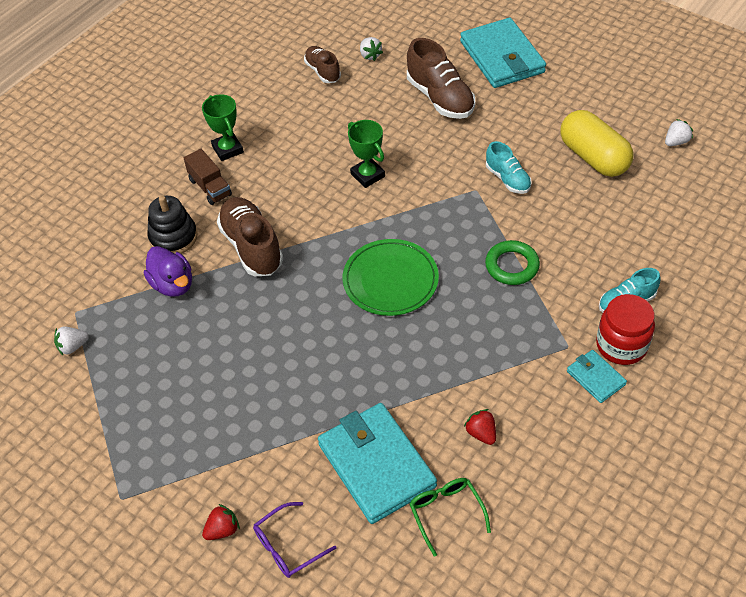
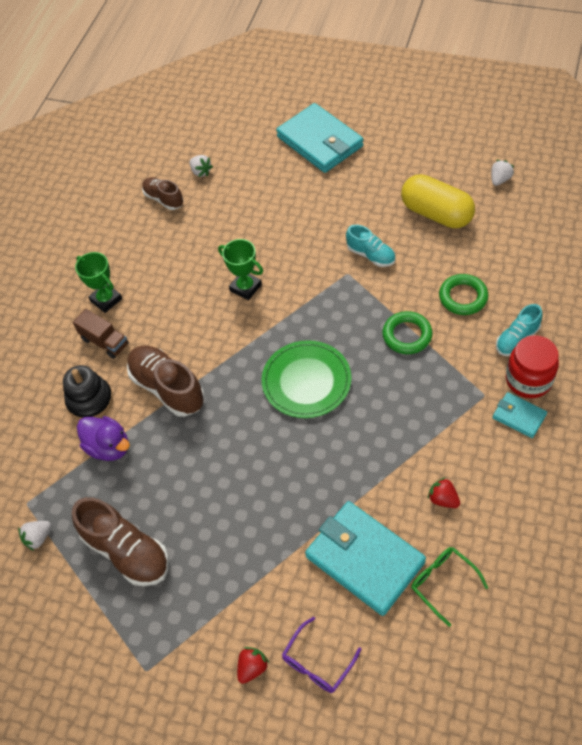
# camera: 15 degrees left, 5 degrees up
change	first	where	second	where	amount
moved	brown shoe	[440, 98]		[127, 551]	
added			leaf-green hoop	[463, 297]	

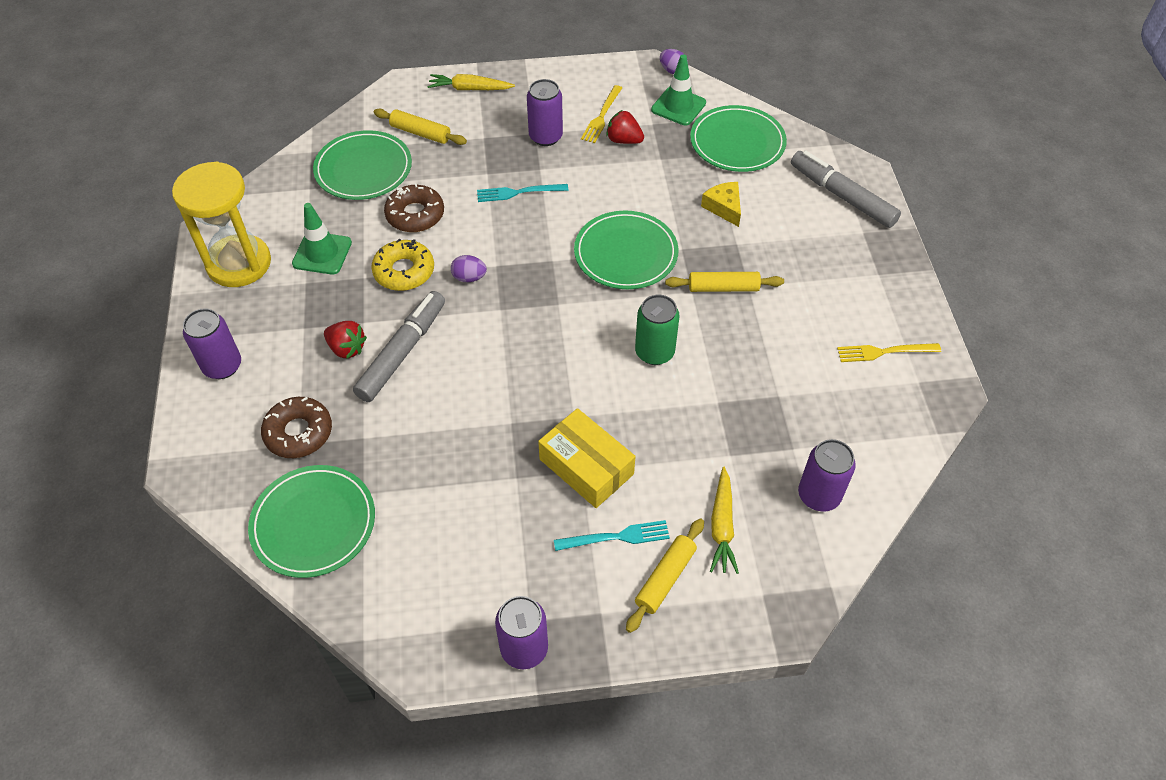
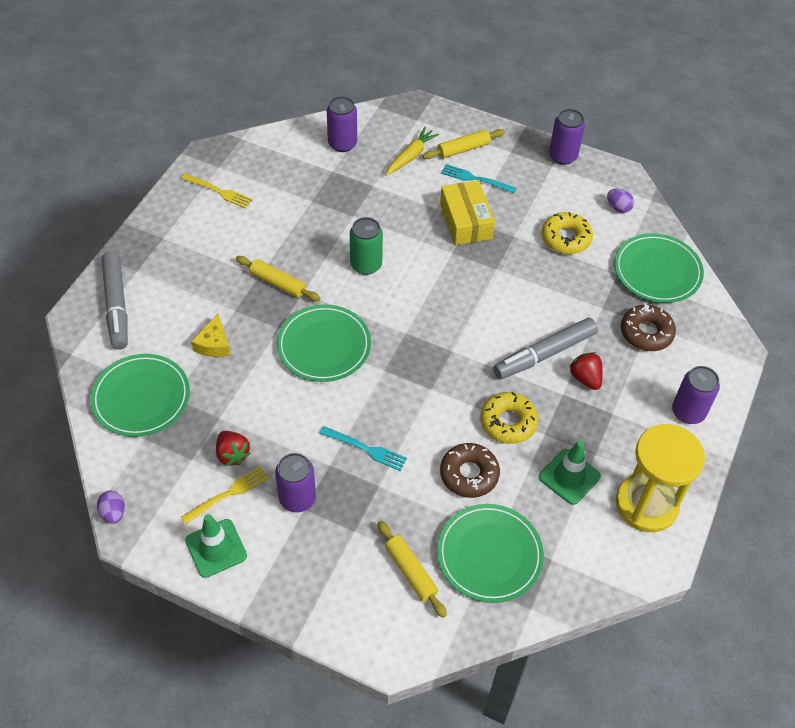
# camera: 150 degrees left, 0 degrees up
change	first	where	second	where	amount
removed	golden carrot	[470, 89]			
moved	violet egg	[469, 277]		[618, 208]	
moved	leaf-green traffic cone	[678, 106]		[216, 548]	
added			golden donut	[566, 238]	

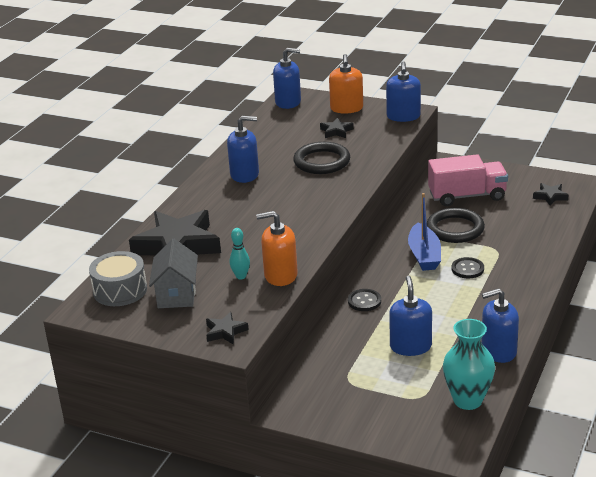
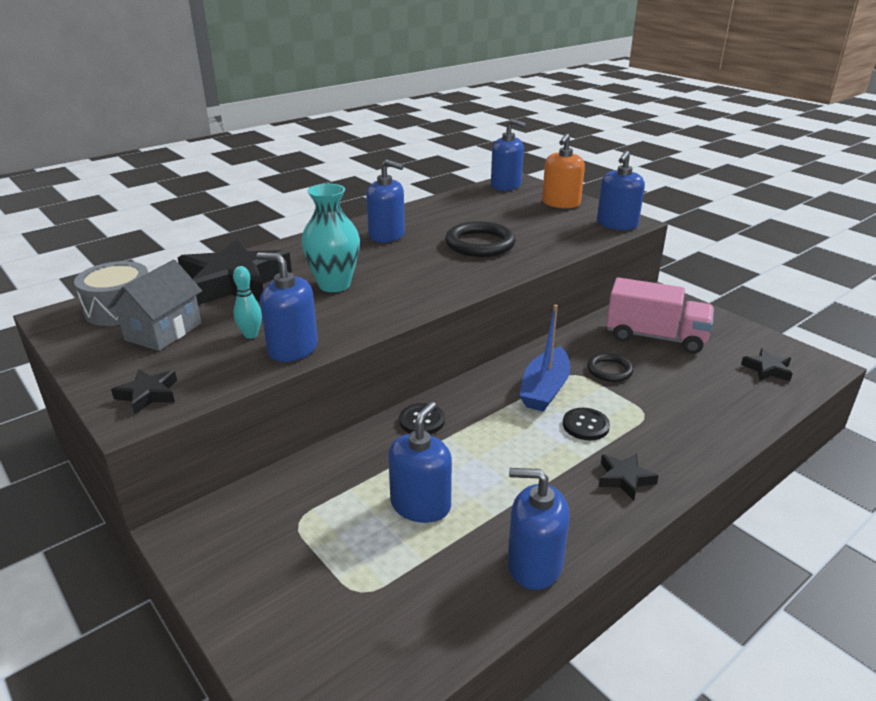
# camera: 25 degrees right, 0 degrees up
change	first	where	second	where	amount
recoloured	orange soap dispenser	[280, 275]	cobalt soap dispenser	[293, 348]	
moved	black five-pointed star	[336, 131]		[624, 479]	
resized	black hoop	[455, 229]		[609, 370]	x0.58
moved	teal tall vase	[467, 400]		[334, 285]	

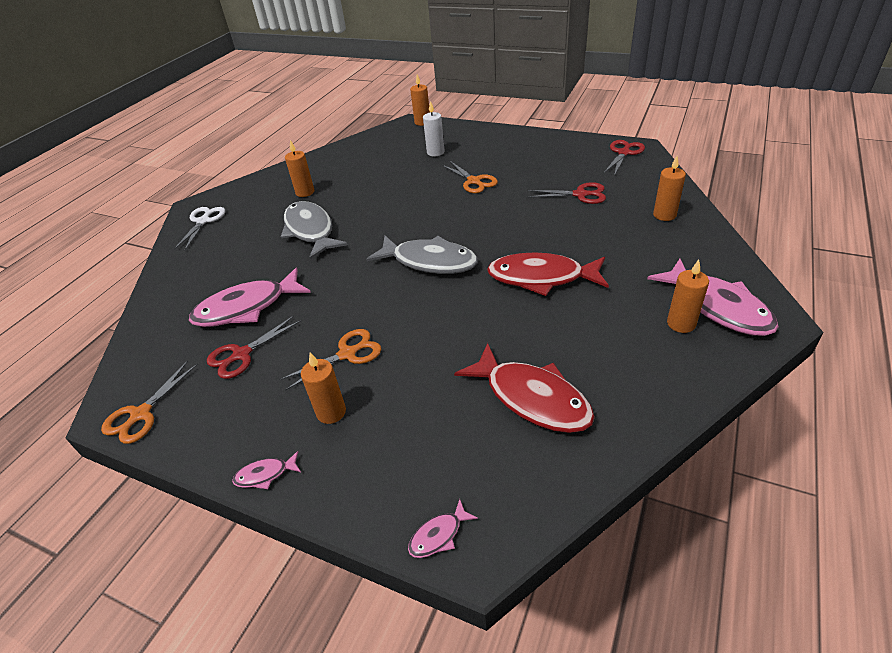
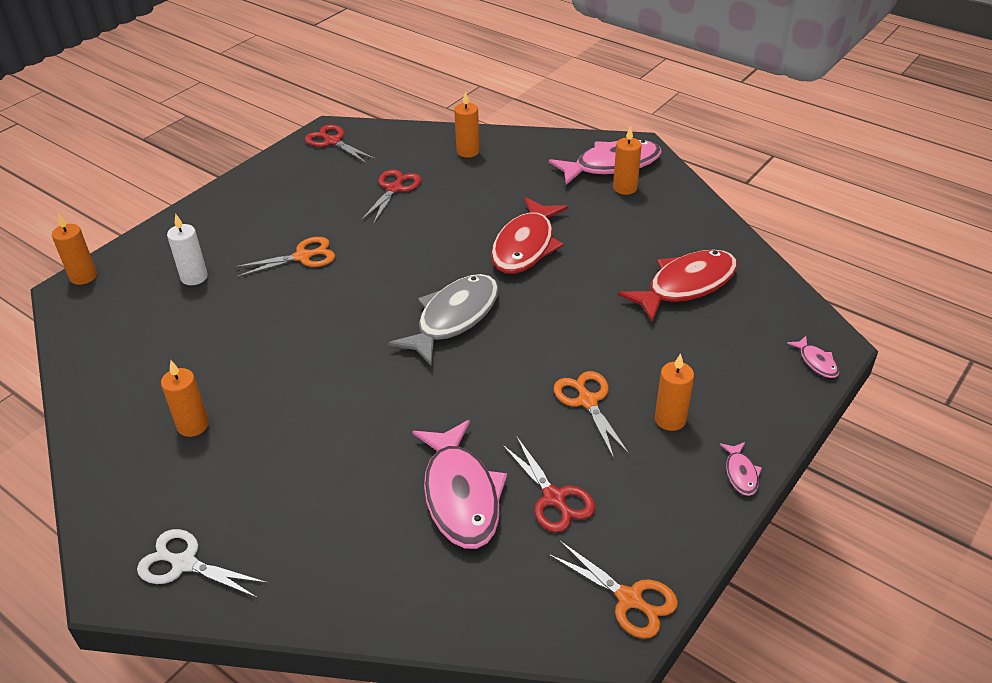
# camera: 80 degrees left, 0 degrees up
change	first	where	second	where	amount
removed	grey toy fish	[310, 231]			

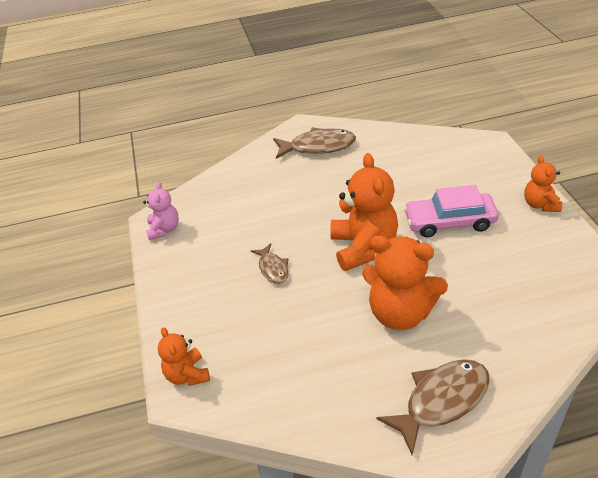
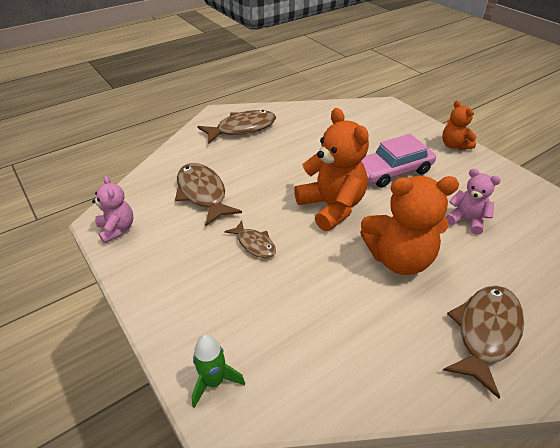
# camera: 25 degrees left, 0 degrees up
change	first	where	second	where	amount
replaced	orange teddy	[187, 375]	leaf-green spaceship	[214, 381]	
added			brown toy fish	[202, 194]	
added			rosy teddy	[466, 220]	

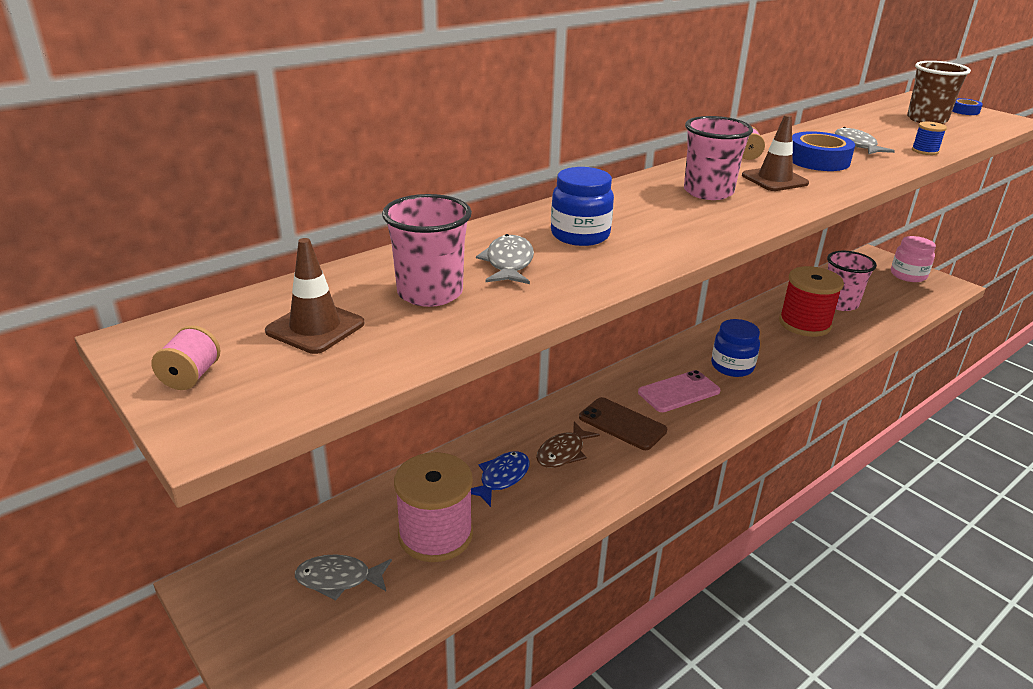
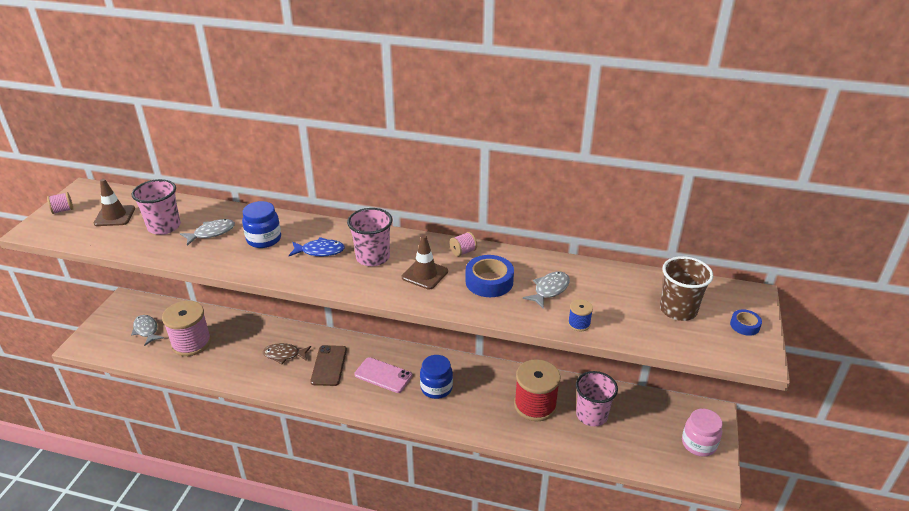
# camera: 55 degrees right, 5 degrees up
change	first	where	second	where	amount
moved	cobalt toy fish	[501, 478]		[320, 251]	

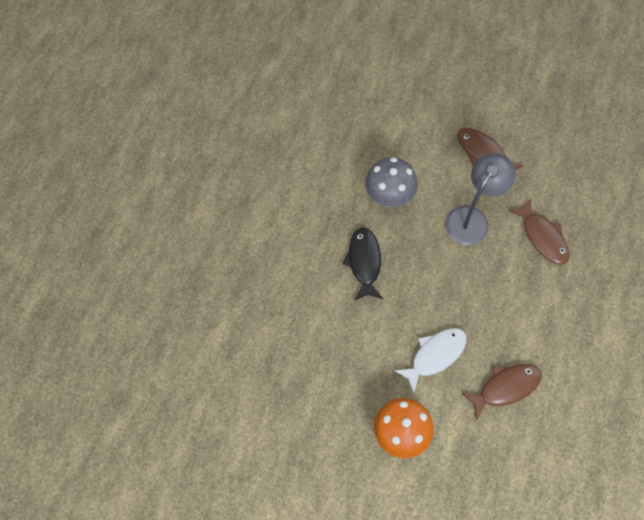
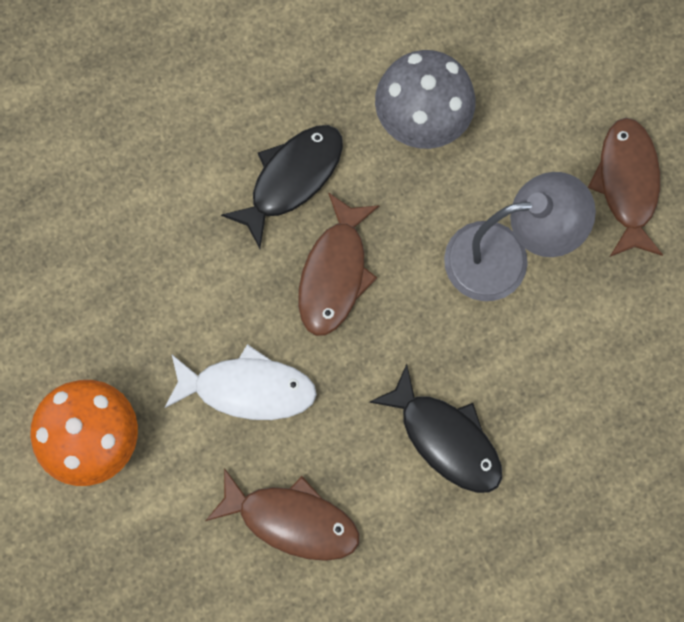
# camera: 45 degrees right, 10 degrees up
change	first	where	second	where	amount
moved	brown toy fish	[542, 237]		[334, 273]	
added			black toy fish	[445, 438]	

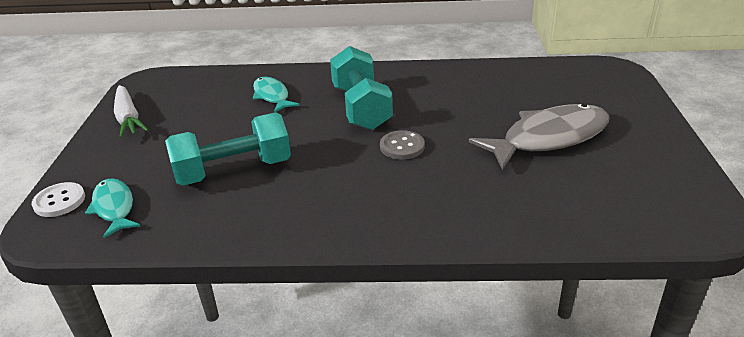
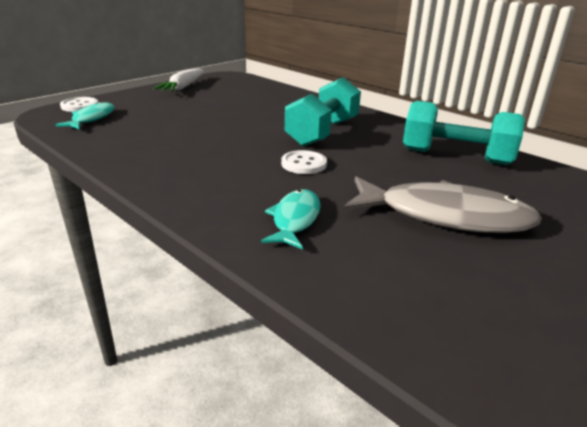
# camera: 40 degrees right, 5 degrees down
change	first	where	second	where	amount
moved	teal hand weight	[233, 171]		[455, 157]	
moved	teal toy fish	[272, 96]		[295, 219]	
recoloured	grey sewing button	[402, 146]	pure white sewing button	[303, 164]	

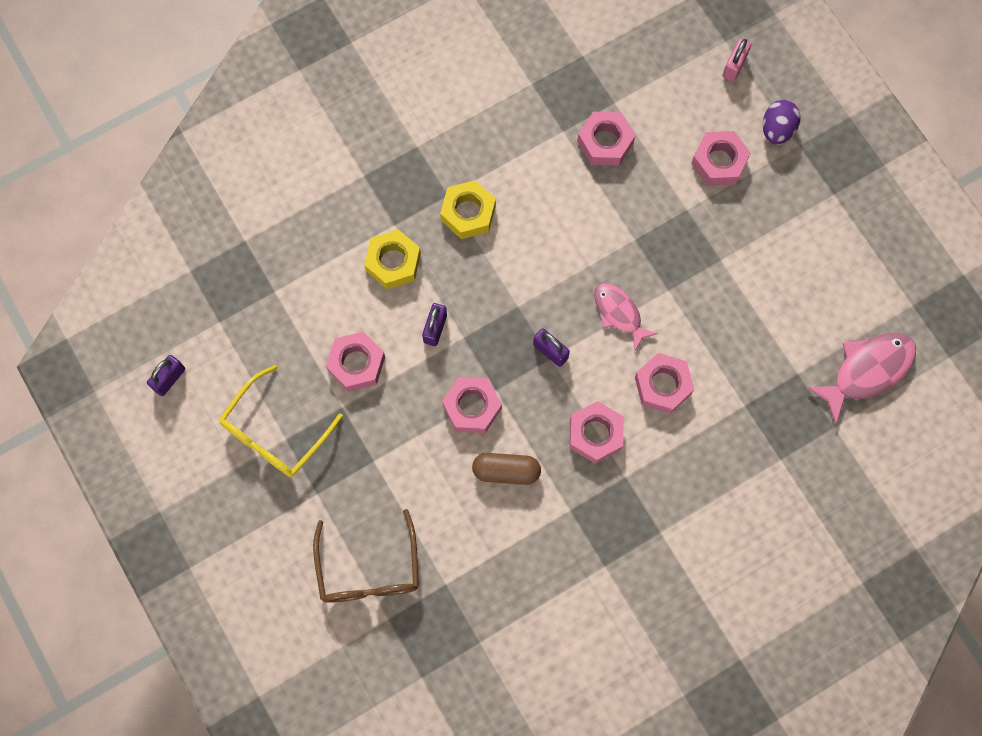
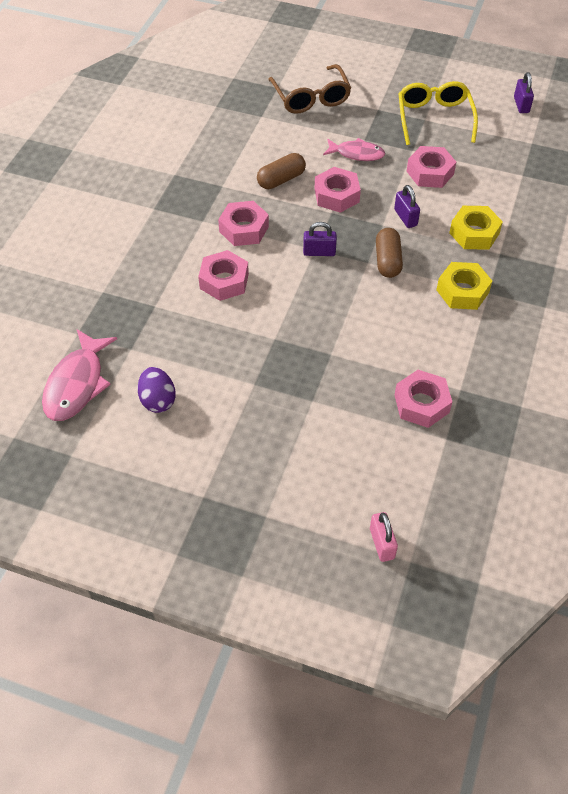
# camera: 140 degrees right, 20 degrees down
change	first	where	second	where	amount
turned	brown glasses	[369, 570]		[311, 98]	150 degrees counterclockwise
moved	rosy toy fish	[619, 313]		[357, 154]	
removed	rosy hexagon nut	[719, 162]			
moved	violet egg	[777, 130]		[158, 400]	
added			brown pill shape	[388, 261]	

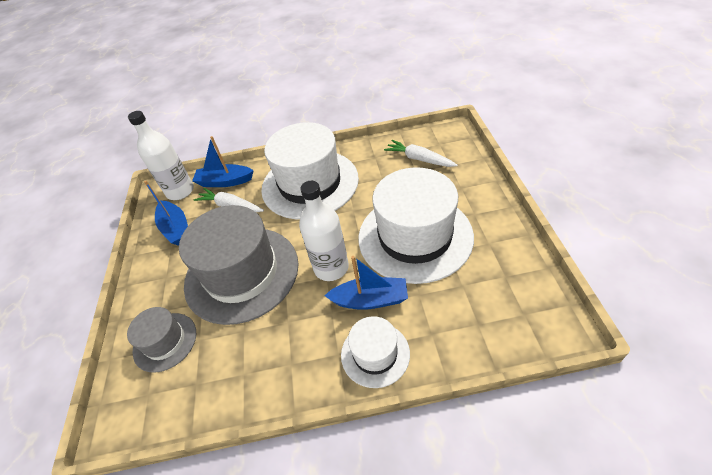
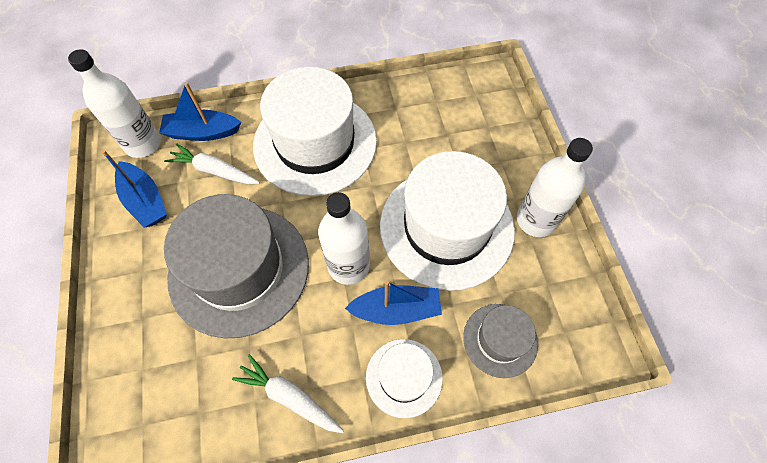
# camera: 10 degrees left, 15 degrees up
change	first	where	second	where	amount
moved	grey hat	[165, 341]		[500, 340]	
moved	pure white carrot	[419, 159]		[289, 397]	
added			pure white drink bottle	[535, 220]	

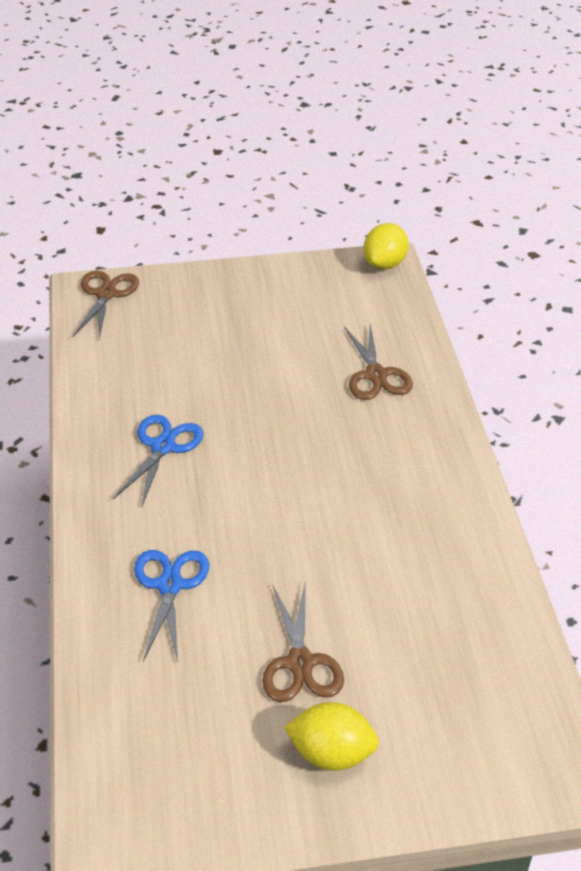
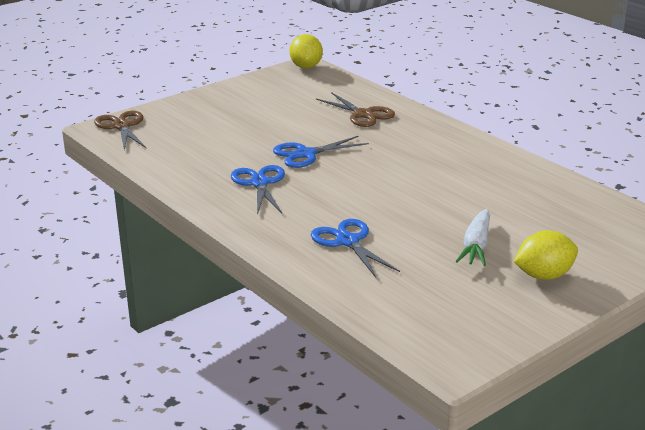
# camera: 30 degrees left, 15 degrees down
change	first	where	second	where	amount
replaced	brown pair of scissors	[300, 663]	pure white carrot	[476, 246]	
added			cobalt pair of scissors	[306, 154]	

